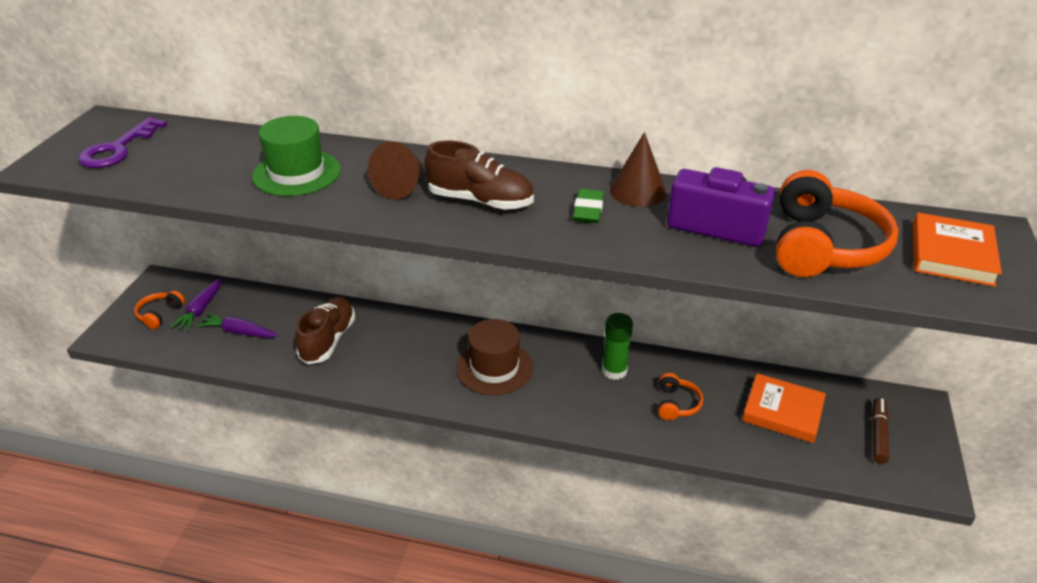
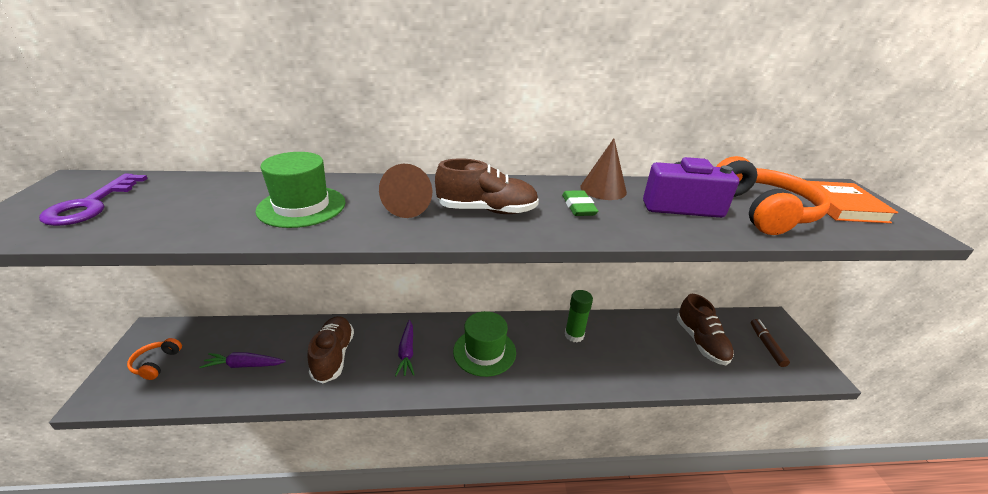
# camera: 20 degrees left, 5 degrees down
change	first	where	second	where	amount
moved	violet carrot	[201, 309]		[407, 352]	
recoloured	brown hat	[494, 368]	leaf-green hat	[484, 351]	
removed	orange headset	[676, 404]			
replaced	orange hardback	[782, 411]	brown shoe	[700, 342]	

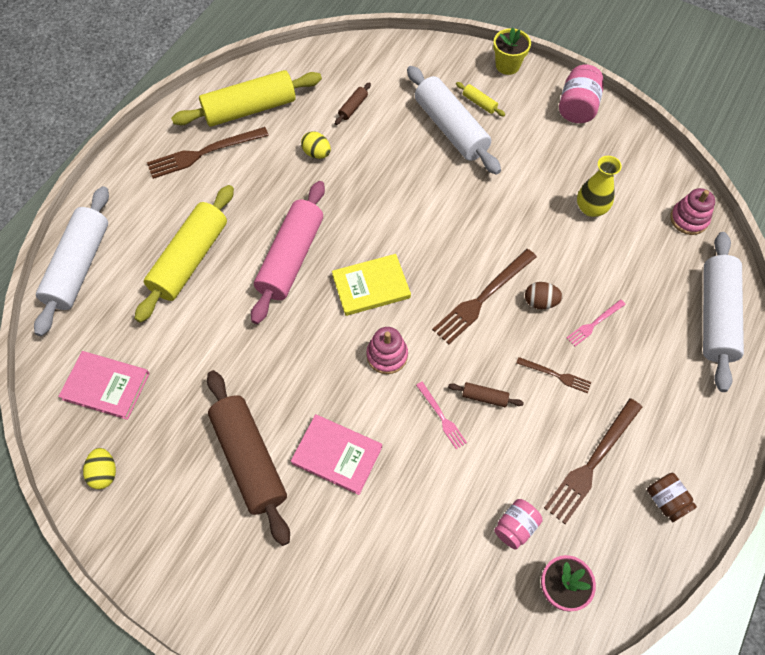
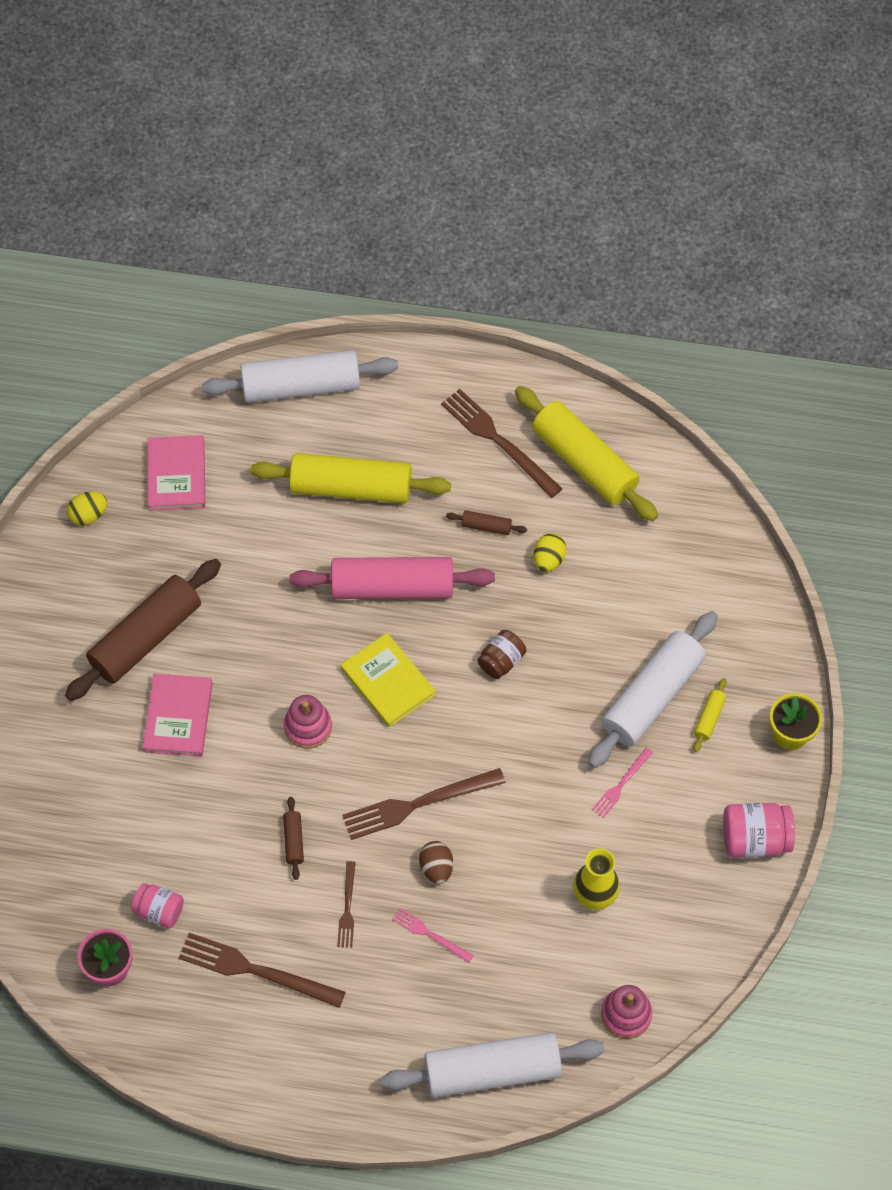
# camera: 70 degrees right, 0 degrees up
change	first	where	second	where	amount
moved	brown rolling pin	[353, 107]		[486, 526]	
moved	rosy dinner fork	[441, 417]		[621, 784]	
turned	brown dinner fork	[483, 298]		[418, 804]	45 degrees counterclockwise
moved	brown preserve jar	[666, 500]		[501, 661]	

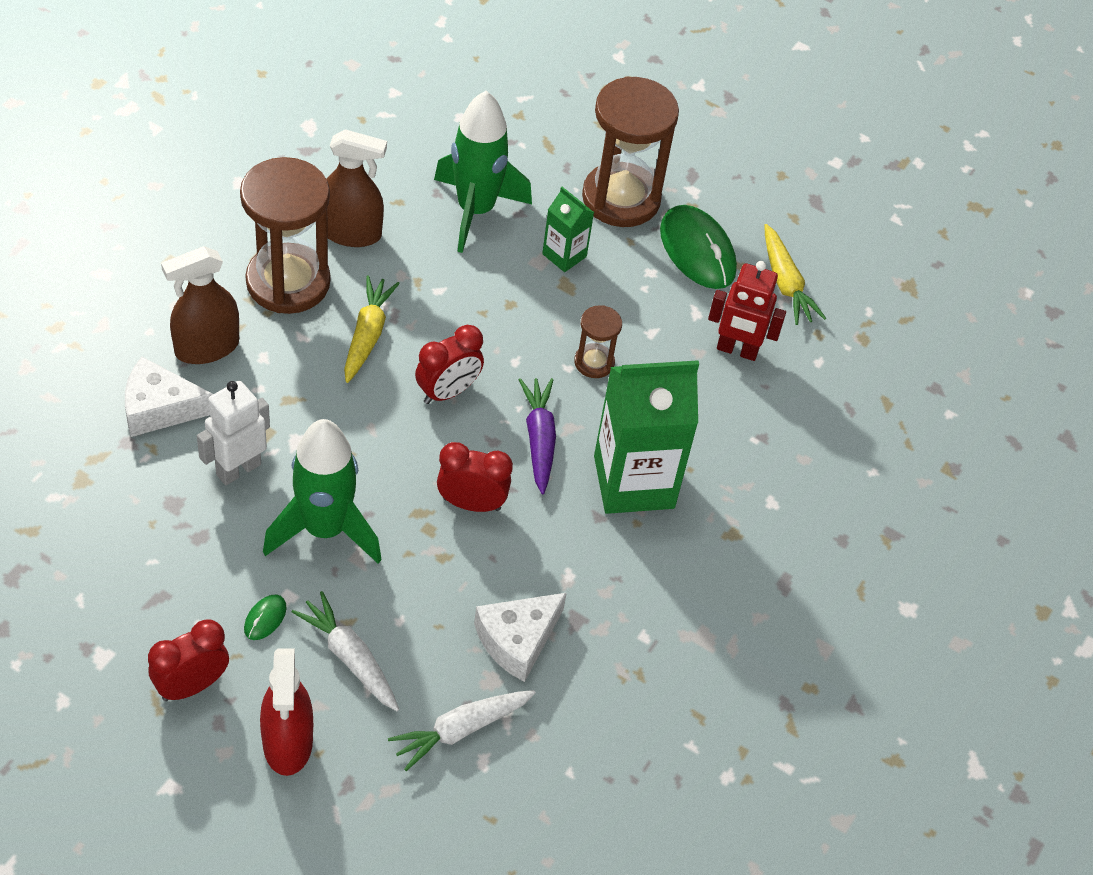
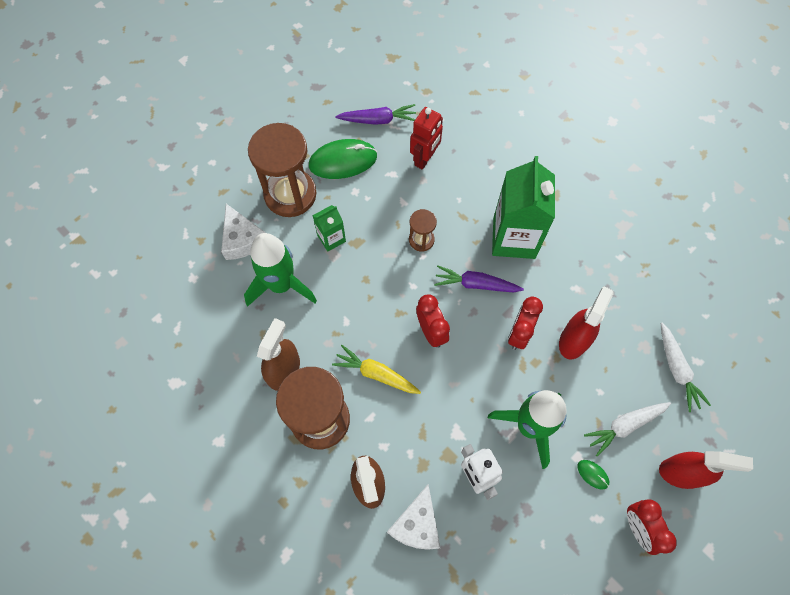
# camera: 70 degrees left, 15 degrees up
change	first	where	second	where	amount
moved	pure white piece of cheese	[517, 640]		[242, 239]	
recoloured	golden carrot	[785, 283]	violet carrot	[378, 120]	
added			crimson spray bottle	[574, 340]	

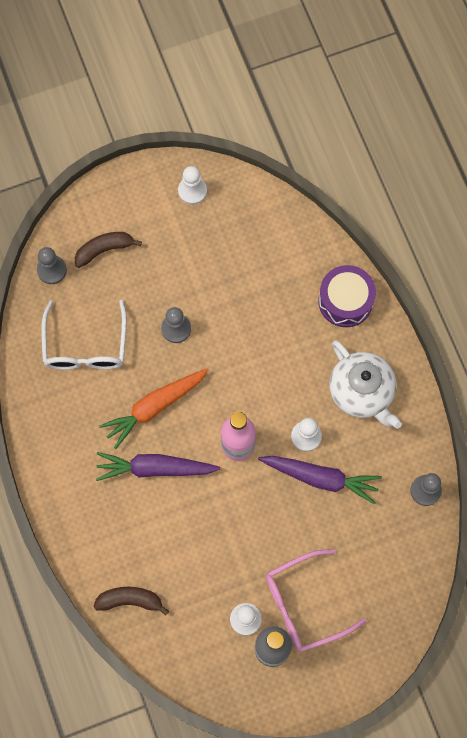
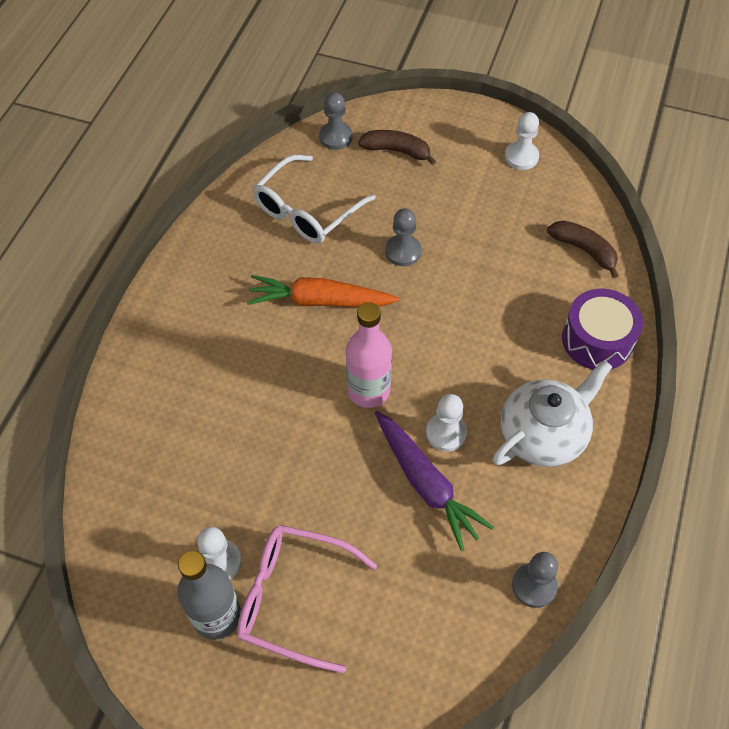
# camera: 40 degrees right, 15 degrees down
change	first	where	second	where	amount
moved	brown banana fruit	[130, 600]		[584, 250]	
removed	violet carrot	[155, 468]			
turned	pure white tea pot	[362, 392]		[543, 434]	135 degrees counterclockwise

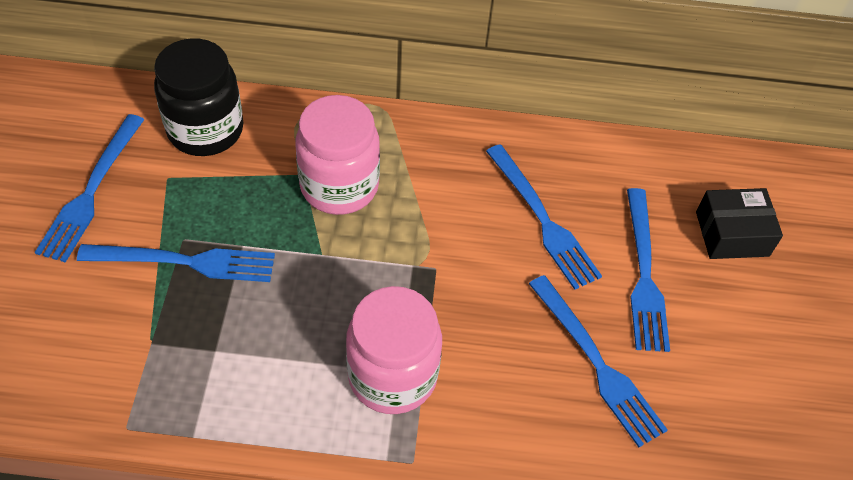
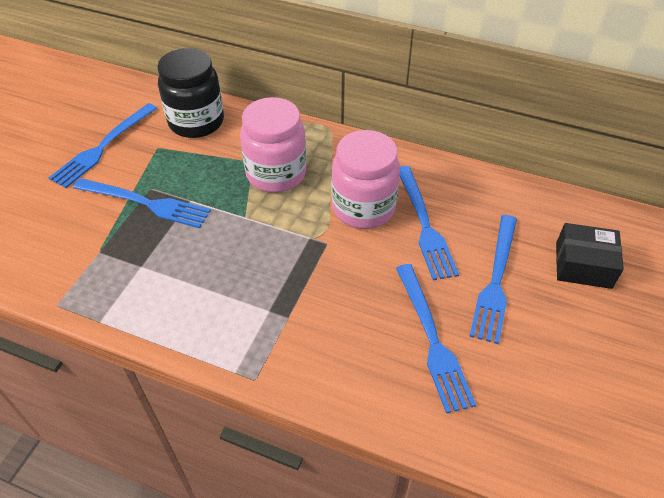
# camera: 20 degrees right, 5 degrees down
change	first	where	second	where	amount
moved	rosy preserve jar	[392, 376]		[363, 208]	

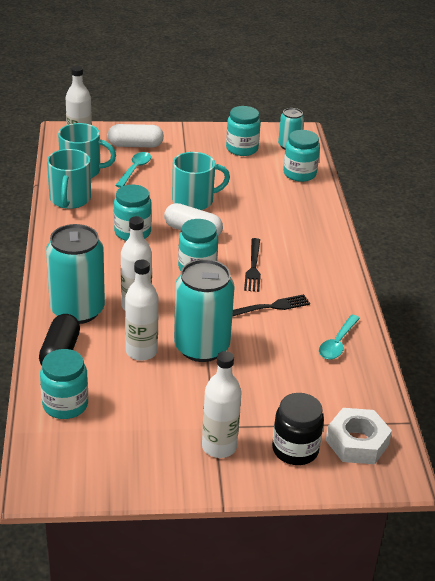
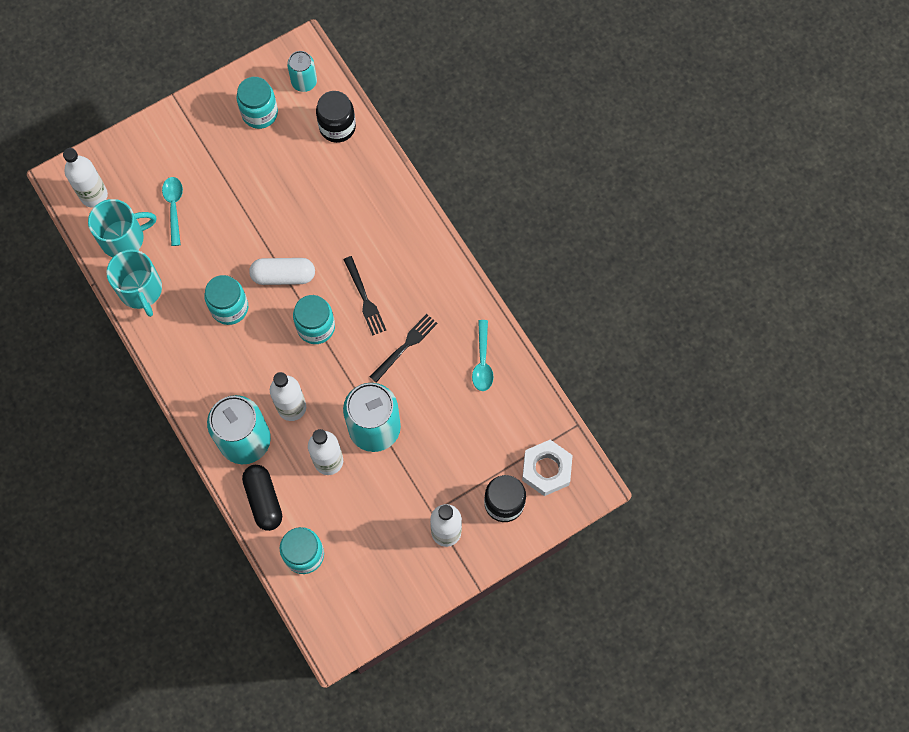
# camera: 25 degrees left, 35 degrees up
change	first	where	second	where	amount
removed	pure white pill shape	[135, 145]			
removed	teal tea mug	[194, 200]			
recoloured	teal preserve jar	[299, 174]	black preserve jar	[337, 127]	

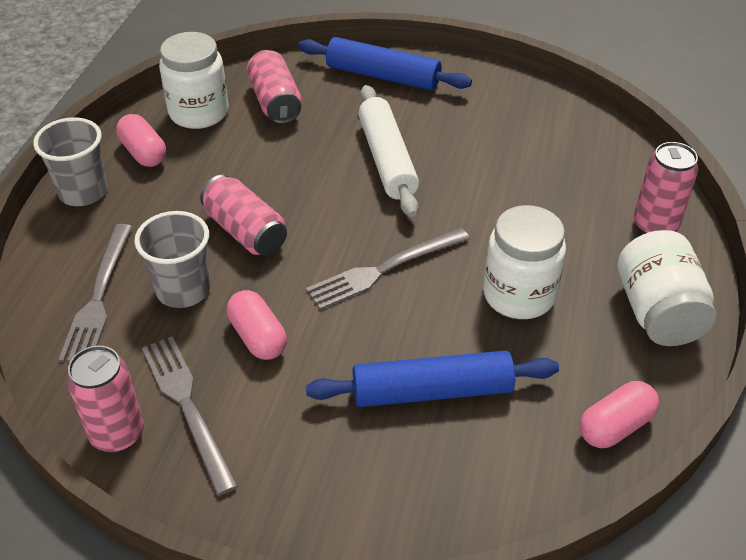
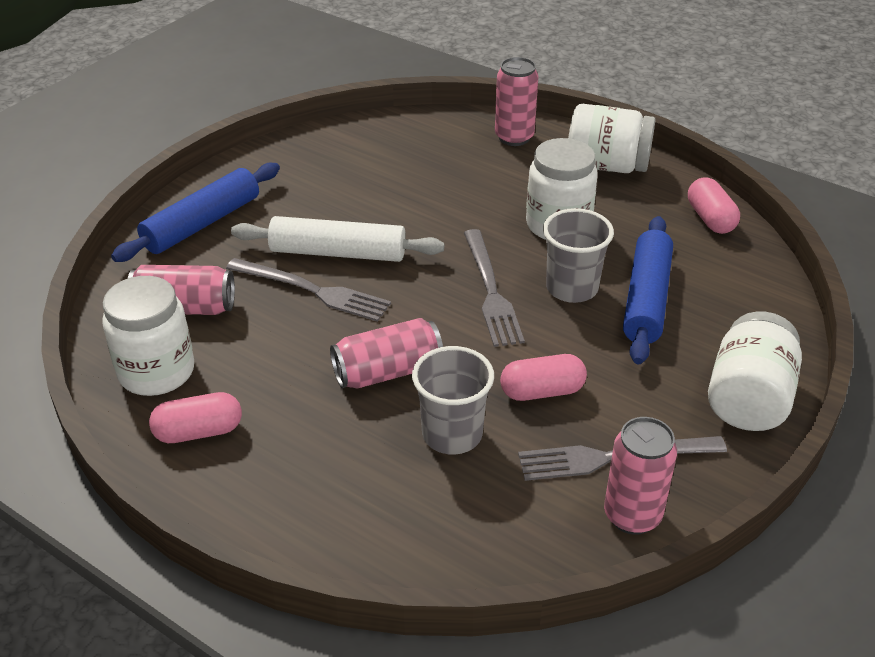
# camera: 70 degrees left, 5 degrees down
change	first	where	second	where	amount
moved	grey beaker	[83, 192]		[572, 288]	
moved	grey dinner fork	[98, 297]		[312, 290]	
added			pure white preserve jar	[748, 398]	

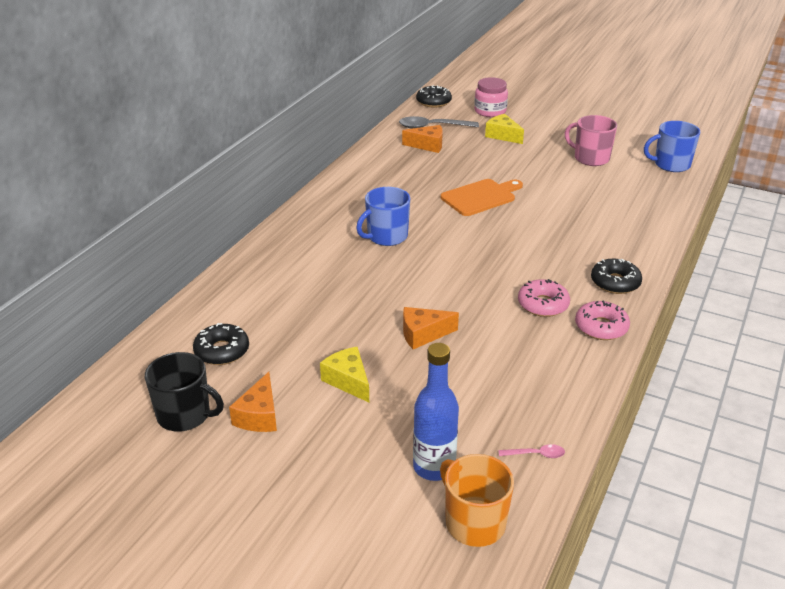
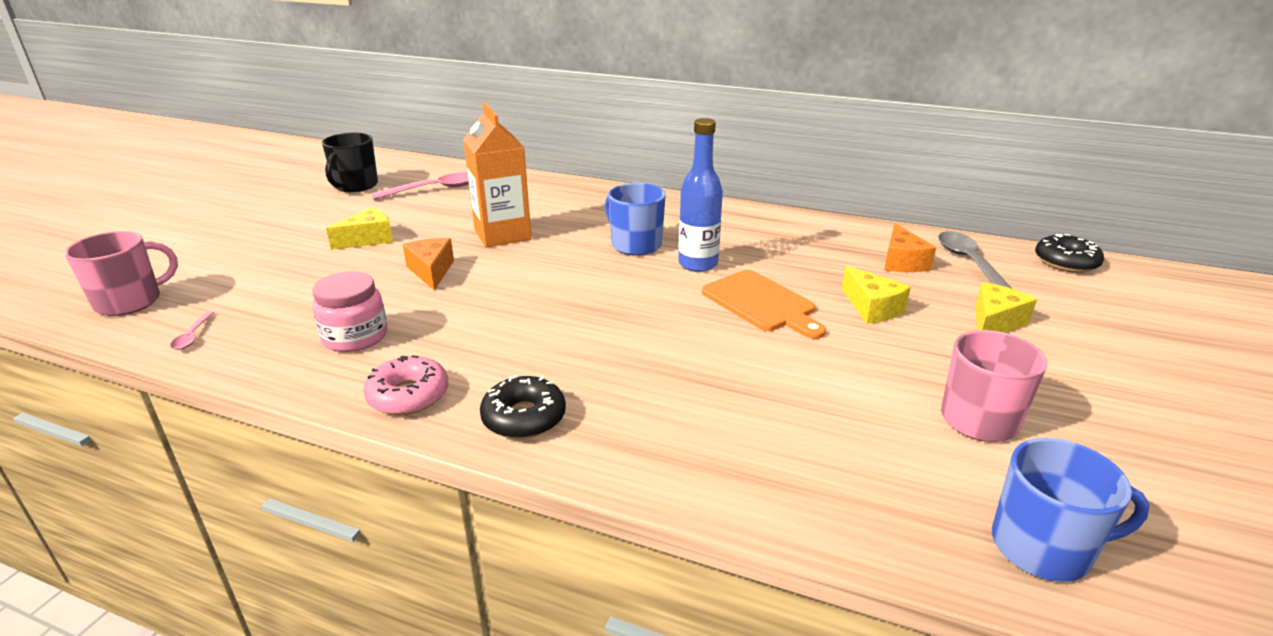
# camera: 85 degrees right, 5 degrees down
change	first	where	second	where	amount
replaced	black donut	[222, 351]	rosy spoon	[434, 189]	
removed	orange piece of cheese	[259, 415]			
moved	cobalt drink bottle	[434, 467]		[698, 264]	
recoloured	orange tea mug	[474, 522]	rosy tea mug	[130, 302]	
moved	rosy preserve jar	[490, 111]		[355, 337]	
removed	rosy donut	[543, 304]			
turned	cobalt tea mug	[671, 164]		[1043, 547]	105 degrees clockwise
added			orange carton	[502, 234]	
added			golden piece of cheese	[872, 308]	

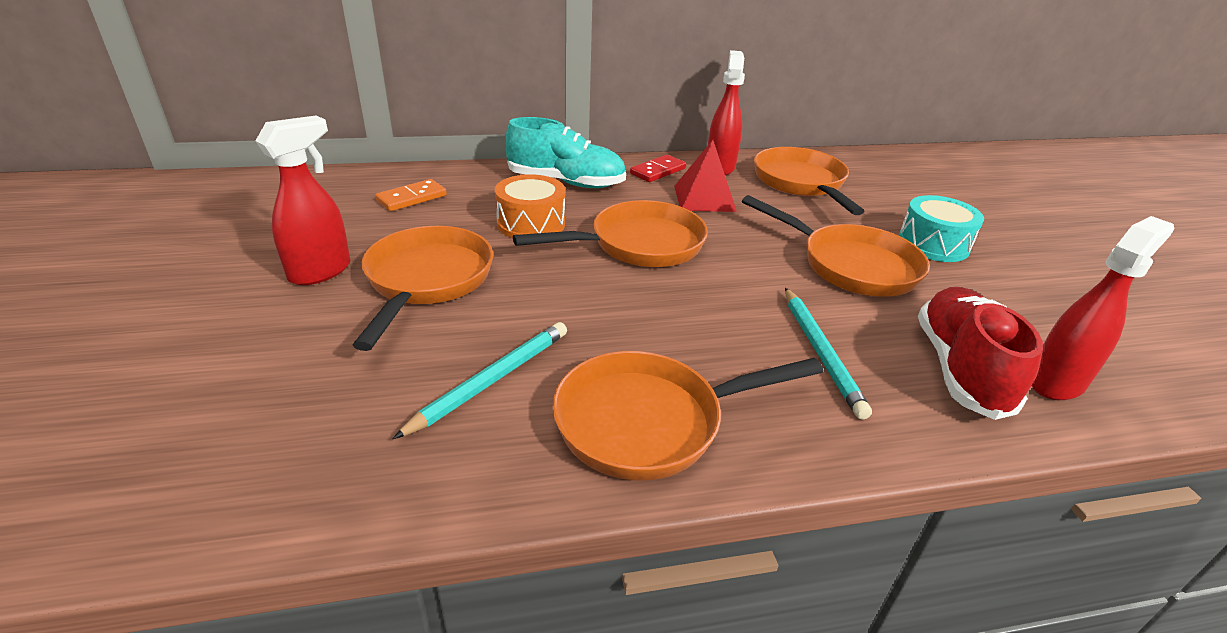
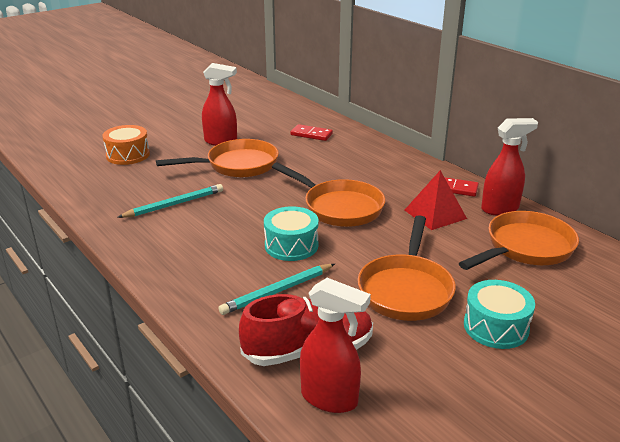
# camera: 65 degrees right, 5 degrees down
change	first	where	second	where	amount
recoloured	orange domino	[411, 198]	crimson domino	[311, 134]	
turned	teal pencil	[491, 380]		[174, 204]	45 degrees counterclockwise
moved	orange toy drum	[531, 223]		[128, 155]	
removed	teal shoe	[566, 182]			
removed	orange pan	[649, 422]			
added			teal toy drum	[291, 245]	

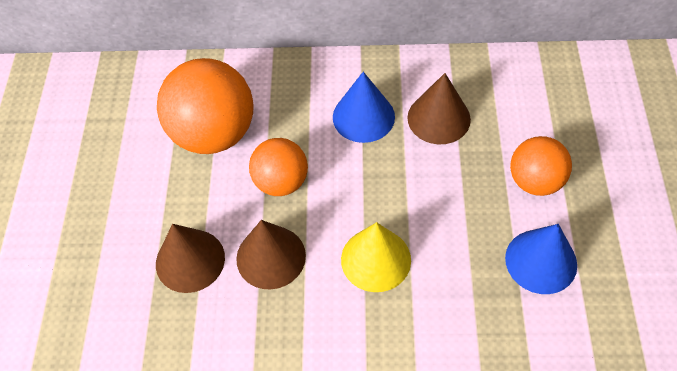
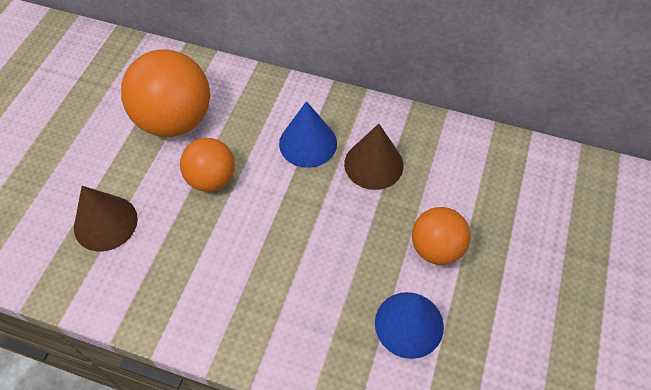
# camera: 15 degrees right, 0 degrees up
change	first	where	second	where	amount
removed	brown solid cone	[271, 257]			
removed	golden solid cone	[376, 259]			

